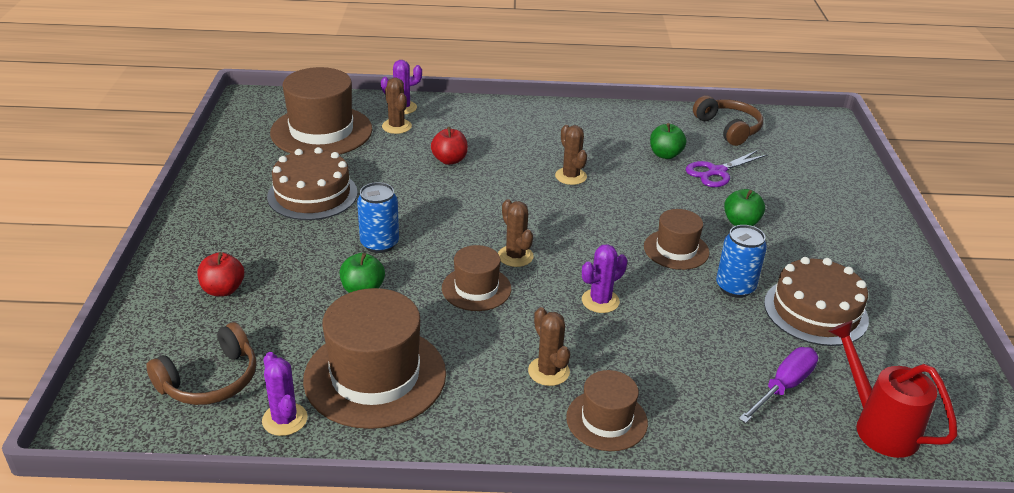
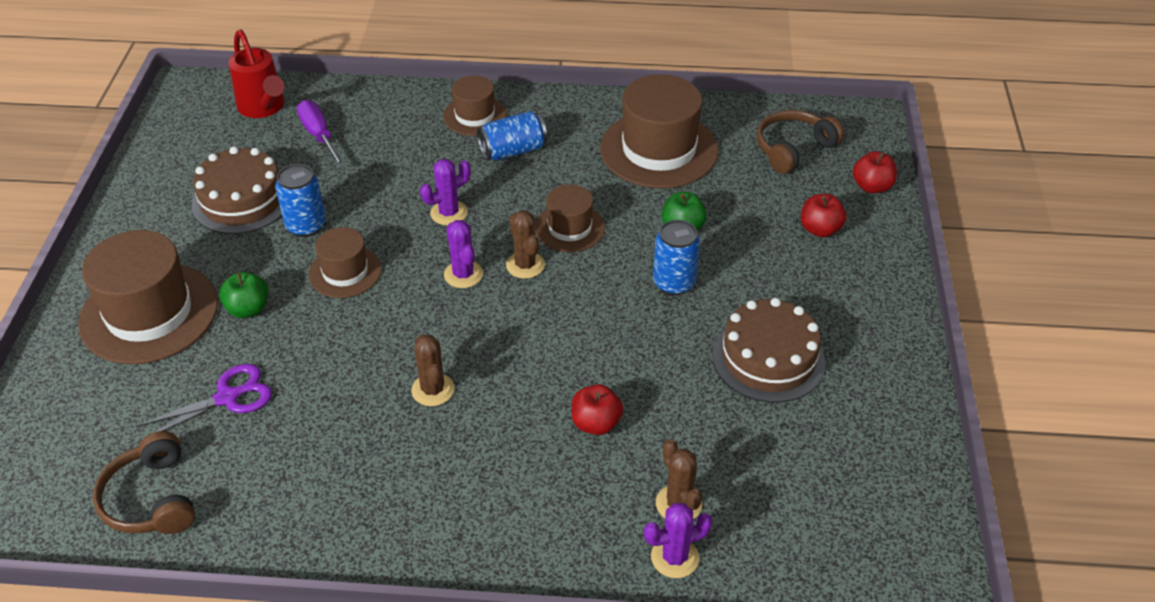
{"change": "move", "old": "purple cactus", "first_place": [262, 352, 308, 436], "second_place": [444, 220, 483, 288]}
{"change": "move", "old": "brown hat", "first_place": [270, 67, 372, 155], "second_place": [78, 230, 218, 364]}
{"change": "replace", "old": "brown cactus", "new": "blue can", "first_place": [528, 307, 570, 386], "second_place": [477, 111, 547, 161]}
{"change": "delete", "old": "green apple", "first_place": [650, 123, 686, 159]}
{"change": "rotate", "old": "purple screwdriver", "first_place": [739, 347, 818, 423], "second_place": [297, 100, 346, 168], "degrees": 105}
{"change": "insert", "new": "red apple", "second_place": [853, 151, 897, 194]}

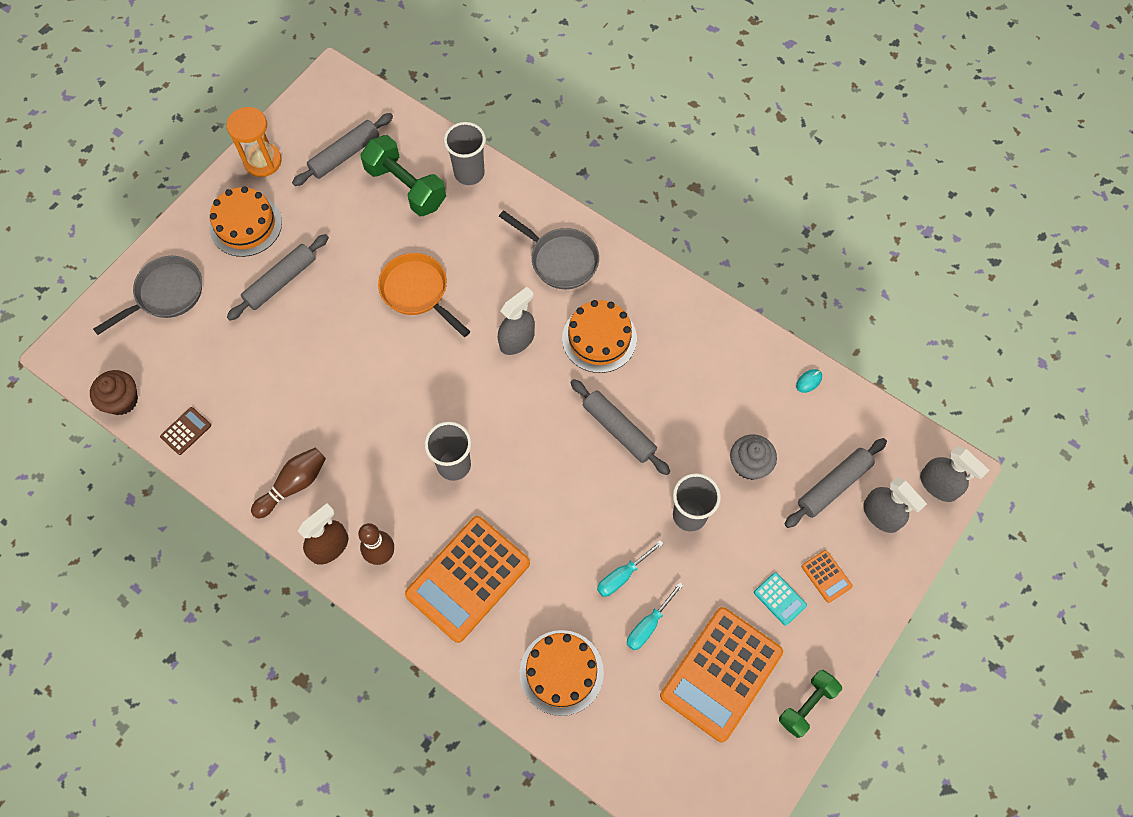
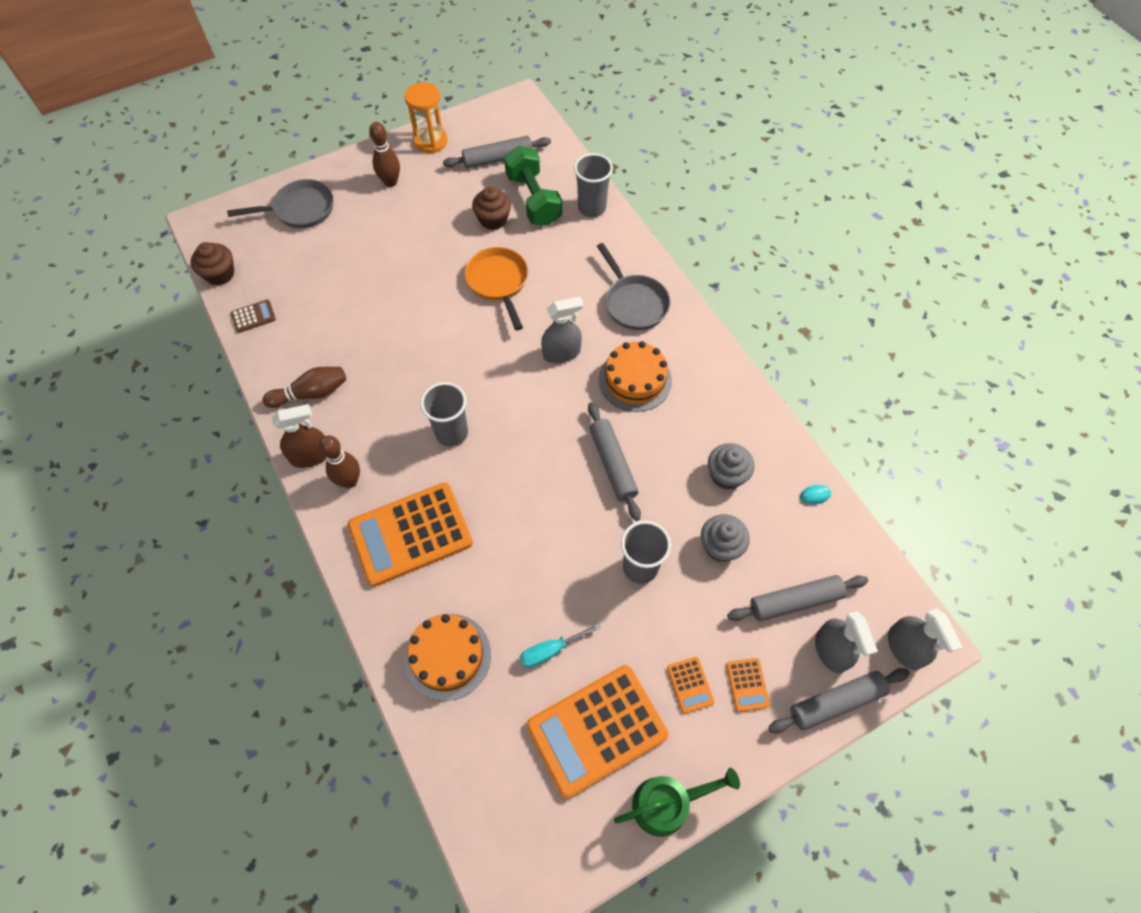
{"change": "replace", "old": "orange cake", "new": "brown bowling pin", "first_place": [210, 186, 282, 257], "second_place": [369, 122, 400, 187]}
{"change": "move", "old": "grey rolling pin", "first_place": [227, 234, 329, 320], "second_place": [768, 668, 910, 733]}
{"change": "delete", "old": "turquoise screwdriver", "first_place": [597, 540, 663, 597]}
{"change": "recolor", "old": "turquoise calculator", "new": "orange calculator", "first_place": [754, 572, 807, 626], "second_place": [667, 657, 714, 714]}
{"change": "replace", "old": "green dumbbell", "new": "green watering can", "first_place": [779, 670, 842, 738], "second_place": [614, 768, 740, 837]}
{"change": "insert", "new": "brown cupcake", "second_place": [472, 187, 511, 230]}
{"change": "insert", "new": "grey cupcake", "second_place": [708, 443, 755, 490]}

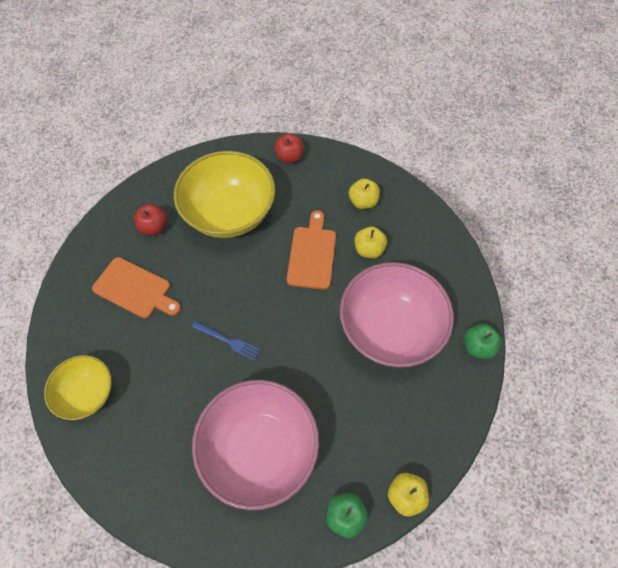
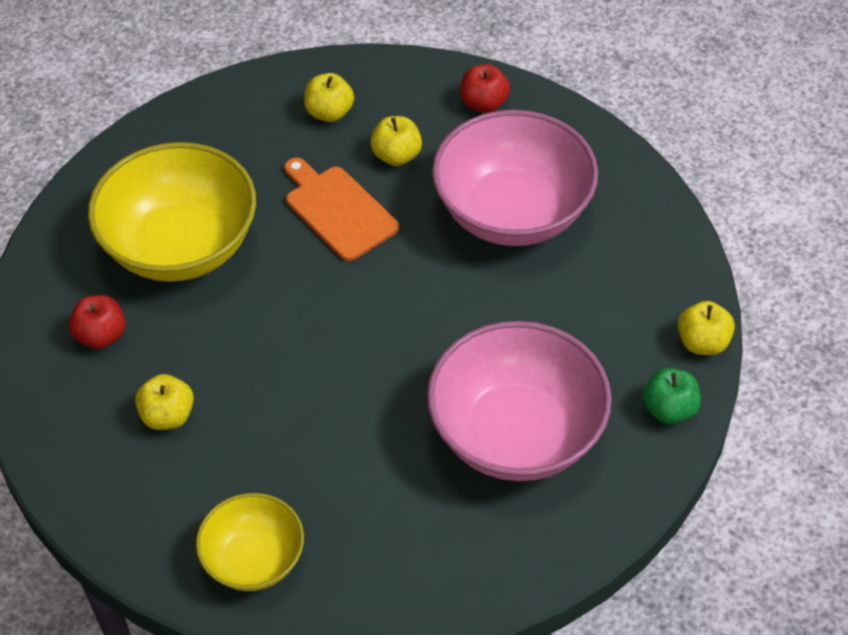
{"change": "replace", "old": "orange cutting board", "new": "yellow apple", "first_place": [92, 257, 181, 318], "second_place": [135, 374, 194, 430]}
{"change": "delete", "old": "blue fork", "first_place": [192, 321, 260, 361]}
{"change": "move", "old": "red apple", "first_place": [274, 133, 304, 163], "second_place": [460, 64, 510, 113]}
{"change": "delete", "old": "green apple", "first_place": [464, 324, 501, 359]}

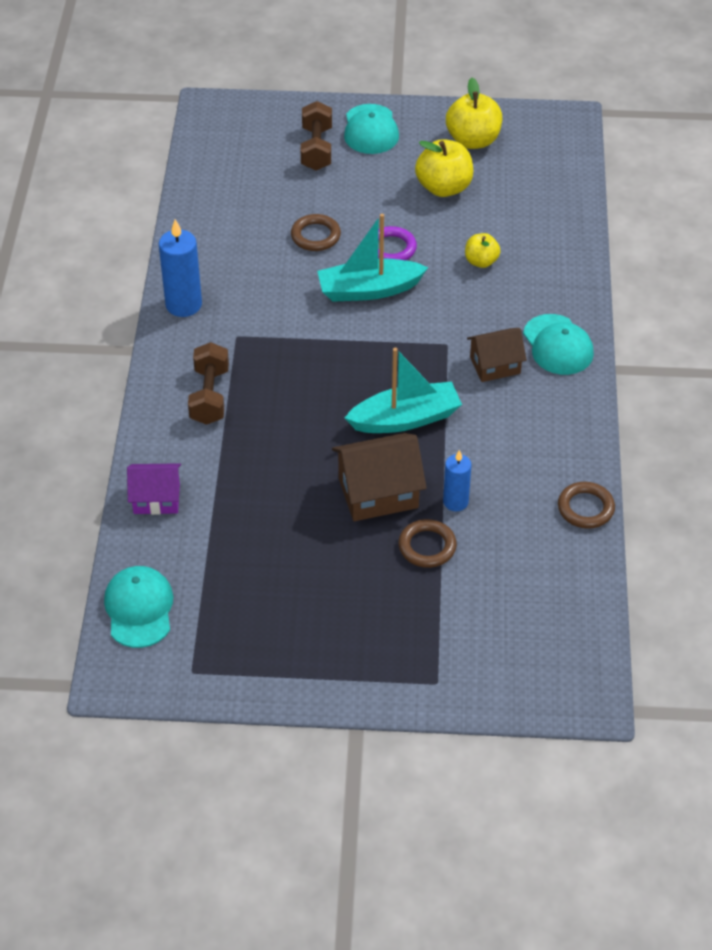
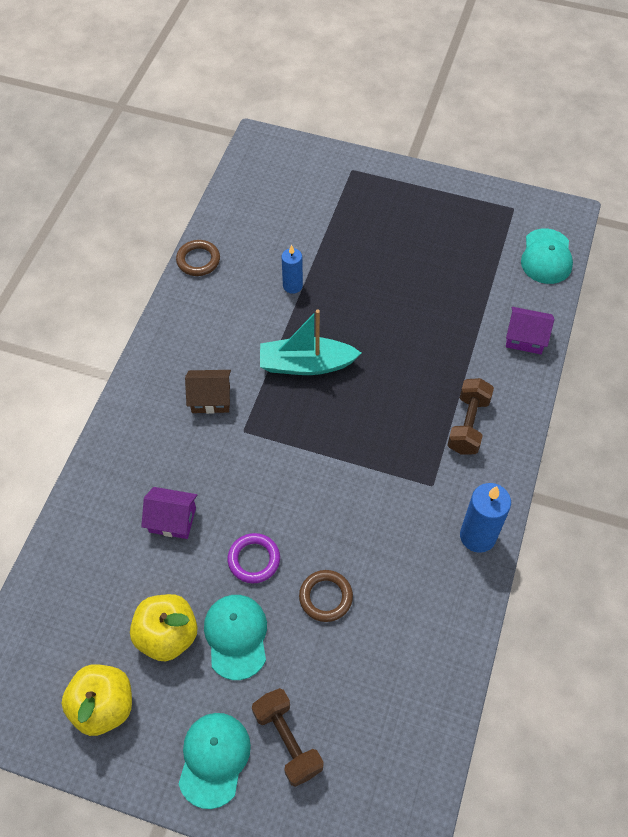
{"change": "rotate", "old": "brown dumbbell", "first_place": [301, 101, 332, 171], "second_place": [252, 688, 323, 787], "degrees": -45}
{"change": "delete", "old": "turquoise boat", "first_place": [317, 214, 428, 302]}
{"change": "delete", "old": "brown house", "first_place": [332, 433, 427, 521]}
{"change": "delete", "old": "brown ring", "first_place": [399, 519, 457, 568]}
{"change": "replace", "old": "yellow apple", "new": "purple house", "first_place": [465, 233, 500, 268], "second_place": [141, 487, 197, 539]}
{"change": "move", "old": "turquoise cap", "first_place": [523, 314, 594, 375], "second_place": [204, 595, 267, 680]}

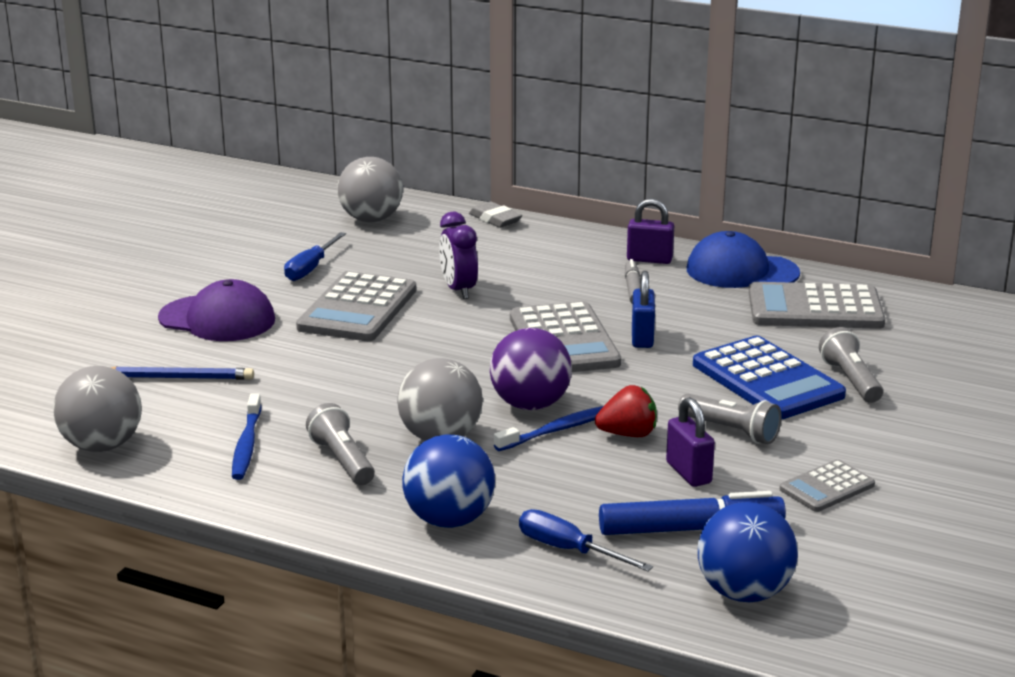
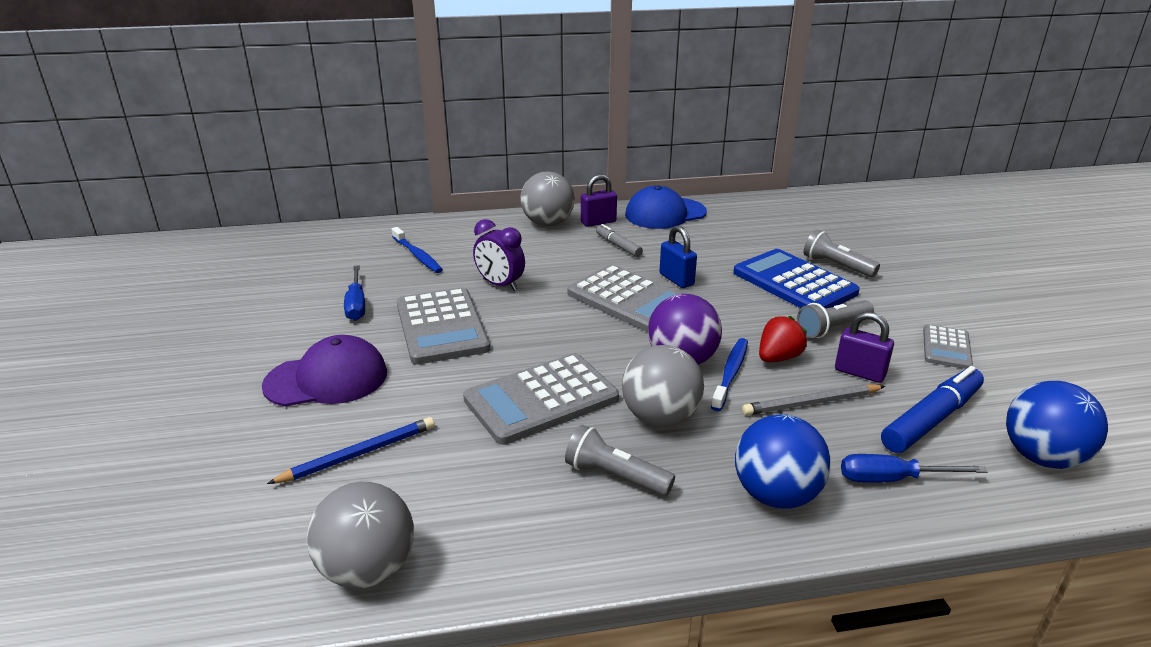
{"change": "move", "old": "blue toothbrush", "first_place": [232, 393, 262, 480], "second_place": [392, 227, 443, 273]}
{"change": "move", "old": "grey ball", "first_place": [337, 157, 403, 222], "second_place": [520, 172, 575, 226]}
{"change": "delete", "old": "grey eraser", "first_place": [469, 201, 522, 228]}
{"change": "rotate", "old": "grey flashlight", "first_place": [678, 394, 782, 444], "second_place": [797, 300, 874, 338], "degrees": 150}
{"change": "rotate", "old": "blue calculator", "first_place": [693, 336, 846, 419], "second_place": [733, 249, 860, 308], "degrees": -150}
{"change": "move", "old": "grey calculator", "first_place": [749, 282, 885, 329], "second_place": [463, 353, 619, 445]}
{"change": "insert", "new": "grey pencil", "second_place": [742, 384, 885, 416]}

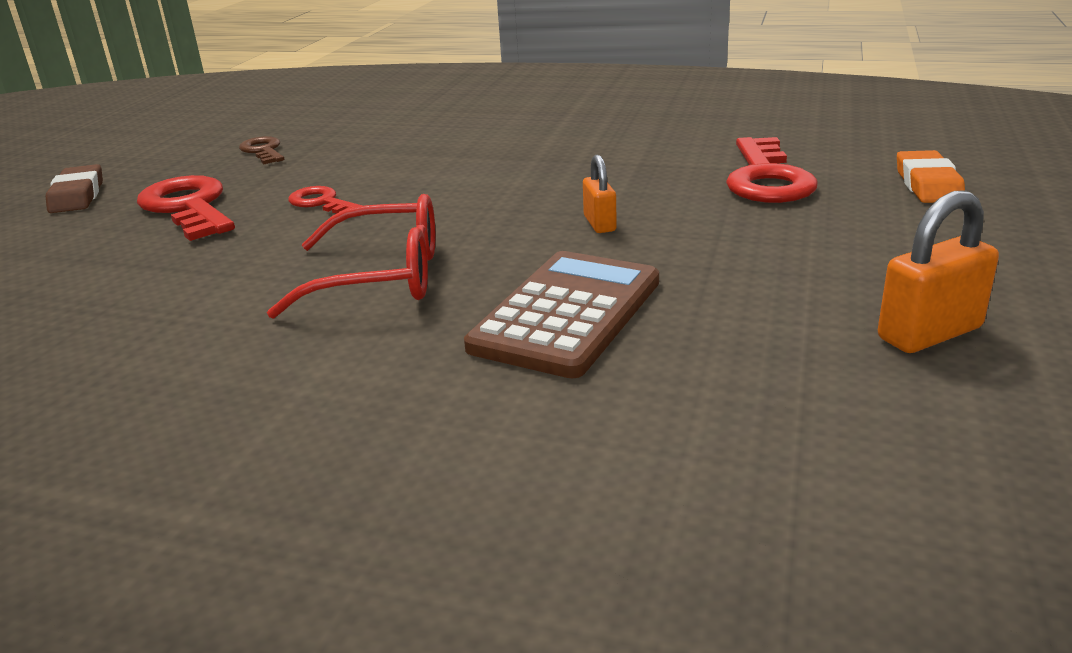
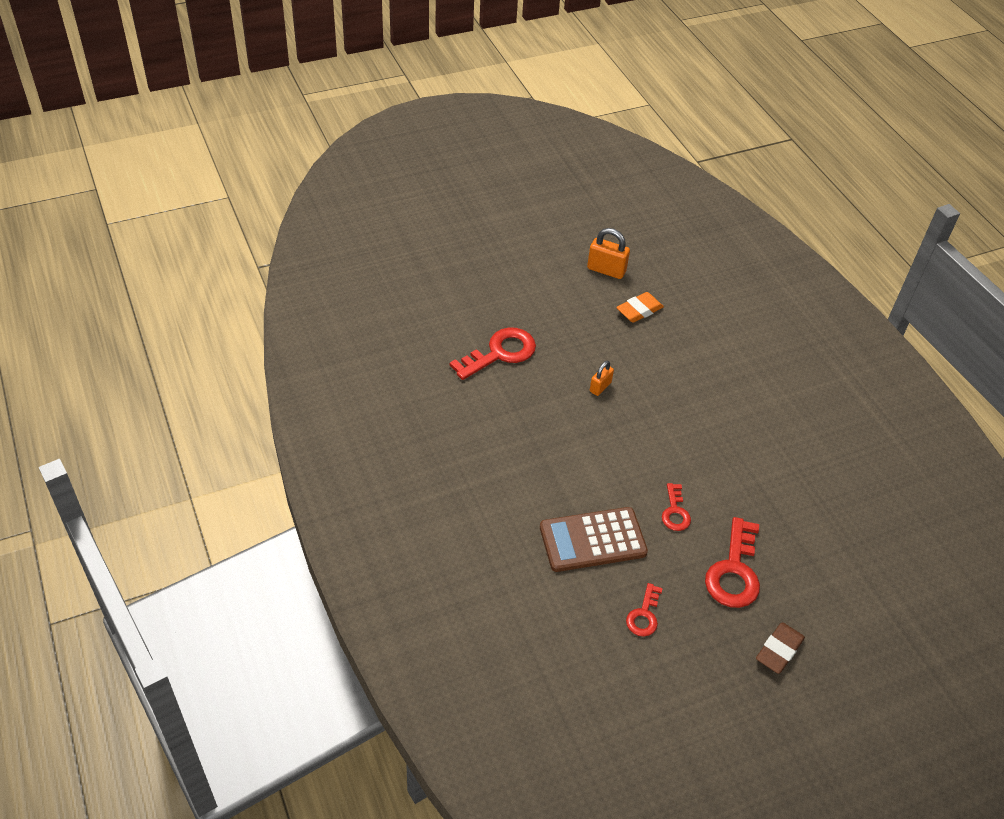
{"change": "recolor", "old": "brown key", "new": "red key", "first_place": [239, 136, 285, 164], "second_place": [626, 583, 663, 637]}
{"change": "delete", "old": "red glasses", "first_place": [267, 194, 435, 319]}
{"change": "move", "old": "brown calculator", "first_place": [464, 251, 659, 378], "second_place": [540, 507, 648, 572]}
{"change": "move", "old": "orange eraser", "first_place": [897, 150, 965, 203], "second_place": [616, 292, 664, 323]}

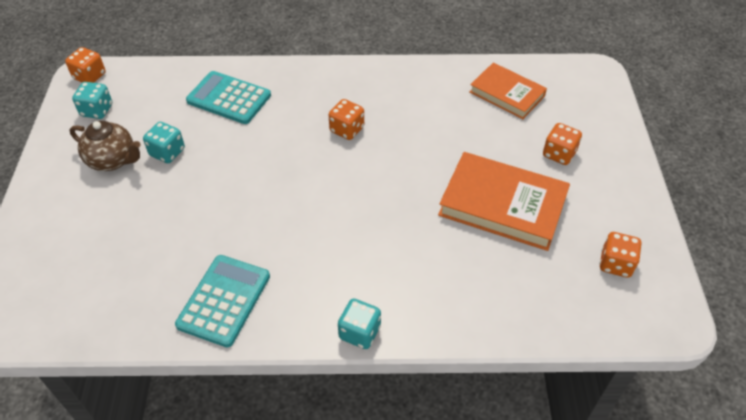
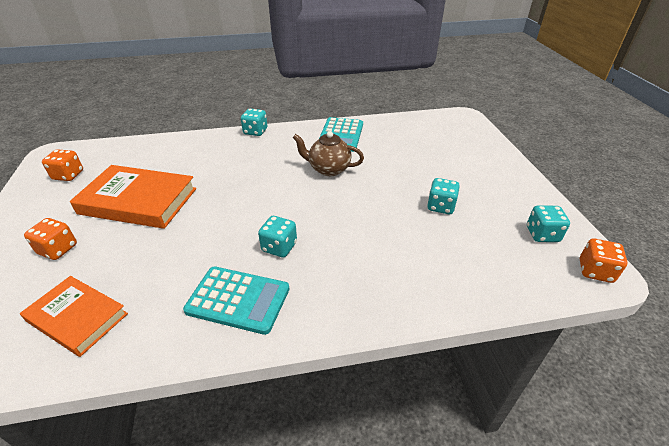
{"change": "move", "old": "brown teapot", "first_place": [70, 121, 141, 171], "second_place": [293, 131, 364, 176]}
{"change": "move", "old": "turquoise calculator", "first_place": [186, 71, 271, 124], "second_place": [183, 267, 289, 335]}
{"change": "recolor", "old": "orange dice", "new": "turquoise dice", "first_place": [329, 99, 364, 140], "second_place": [258, 216, 297, 258]}

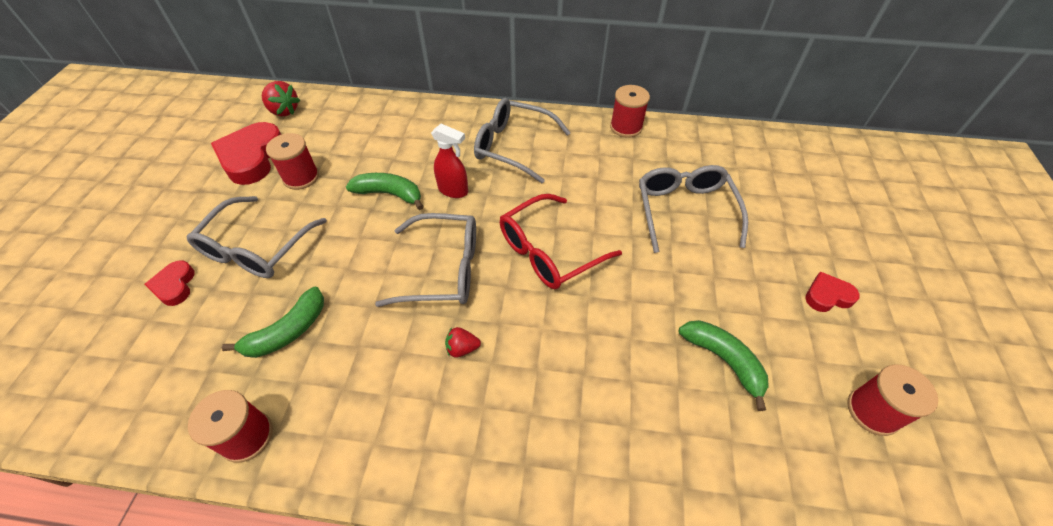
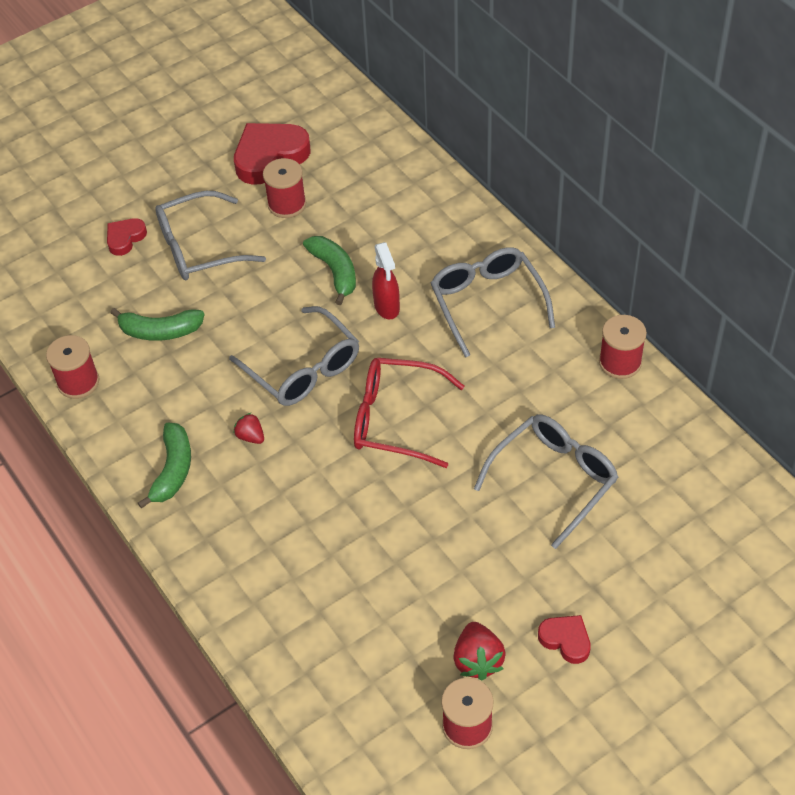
{"change": "move", "old": "red strawberry", "first_place": [262, 81, 300, 116], "second_place": [453, 622, 506, 680]}
{"change": "move", "old": "green banana", "first_place": [679, 320, 769, 411], "second_place": [138, 423, 191, 509]}

